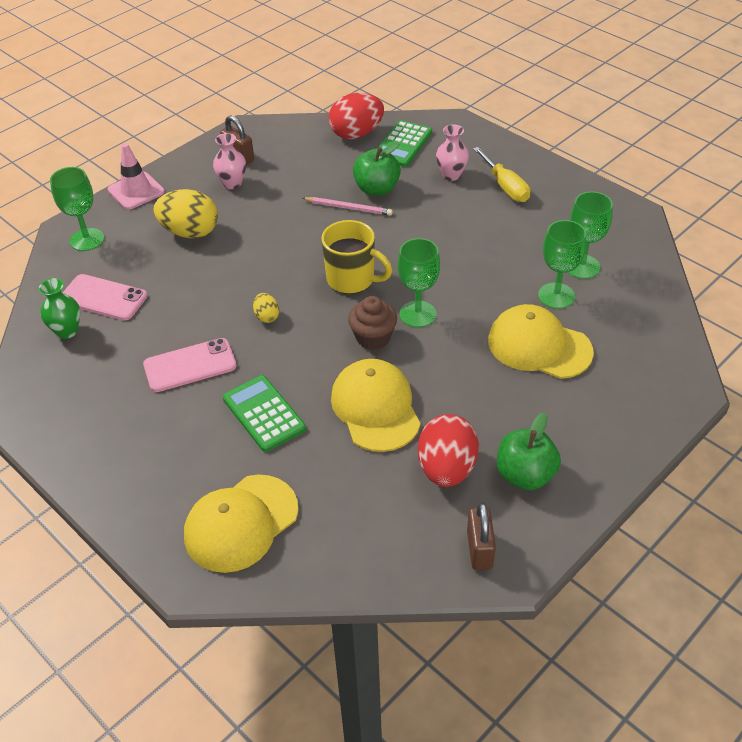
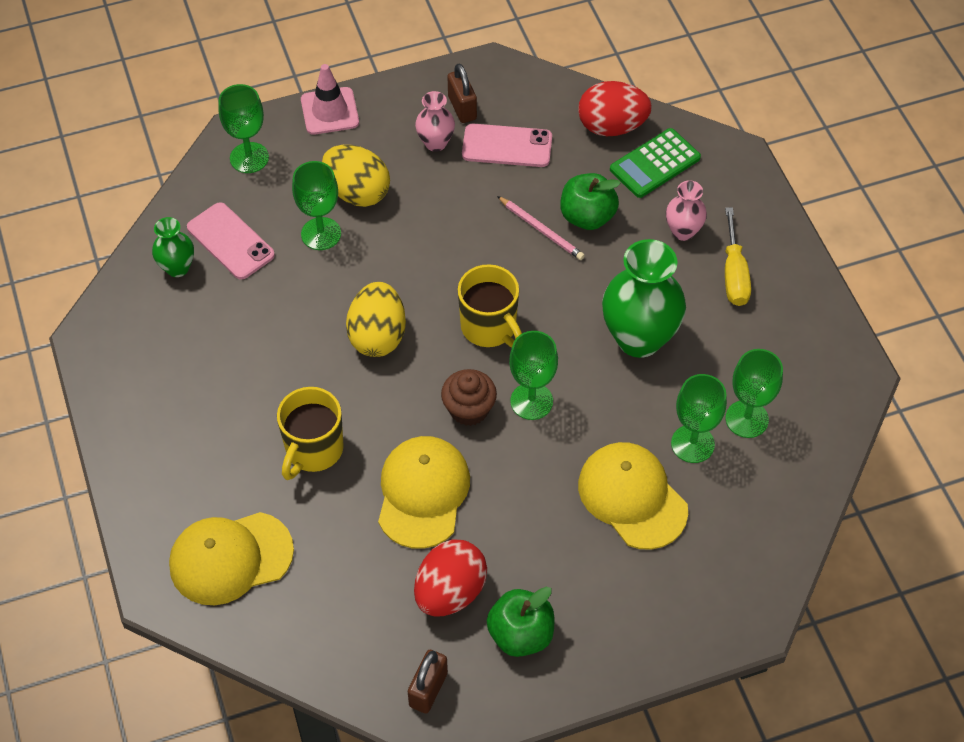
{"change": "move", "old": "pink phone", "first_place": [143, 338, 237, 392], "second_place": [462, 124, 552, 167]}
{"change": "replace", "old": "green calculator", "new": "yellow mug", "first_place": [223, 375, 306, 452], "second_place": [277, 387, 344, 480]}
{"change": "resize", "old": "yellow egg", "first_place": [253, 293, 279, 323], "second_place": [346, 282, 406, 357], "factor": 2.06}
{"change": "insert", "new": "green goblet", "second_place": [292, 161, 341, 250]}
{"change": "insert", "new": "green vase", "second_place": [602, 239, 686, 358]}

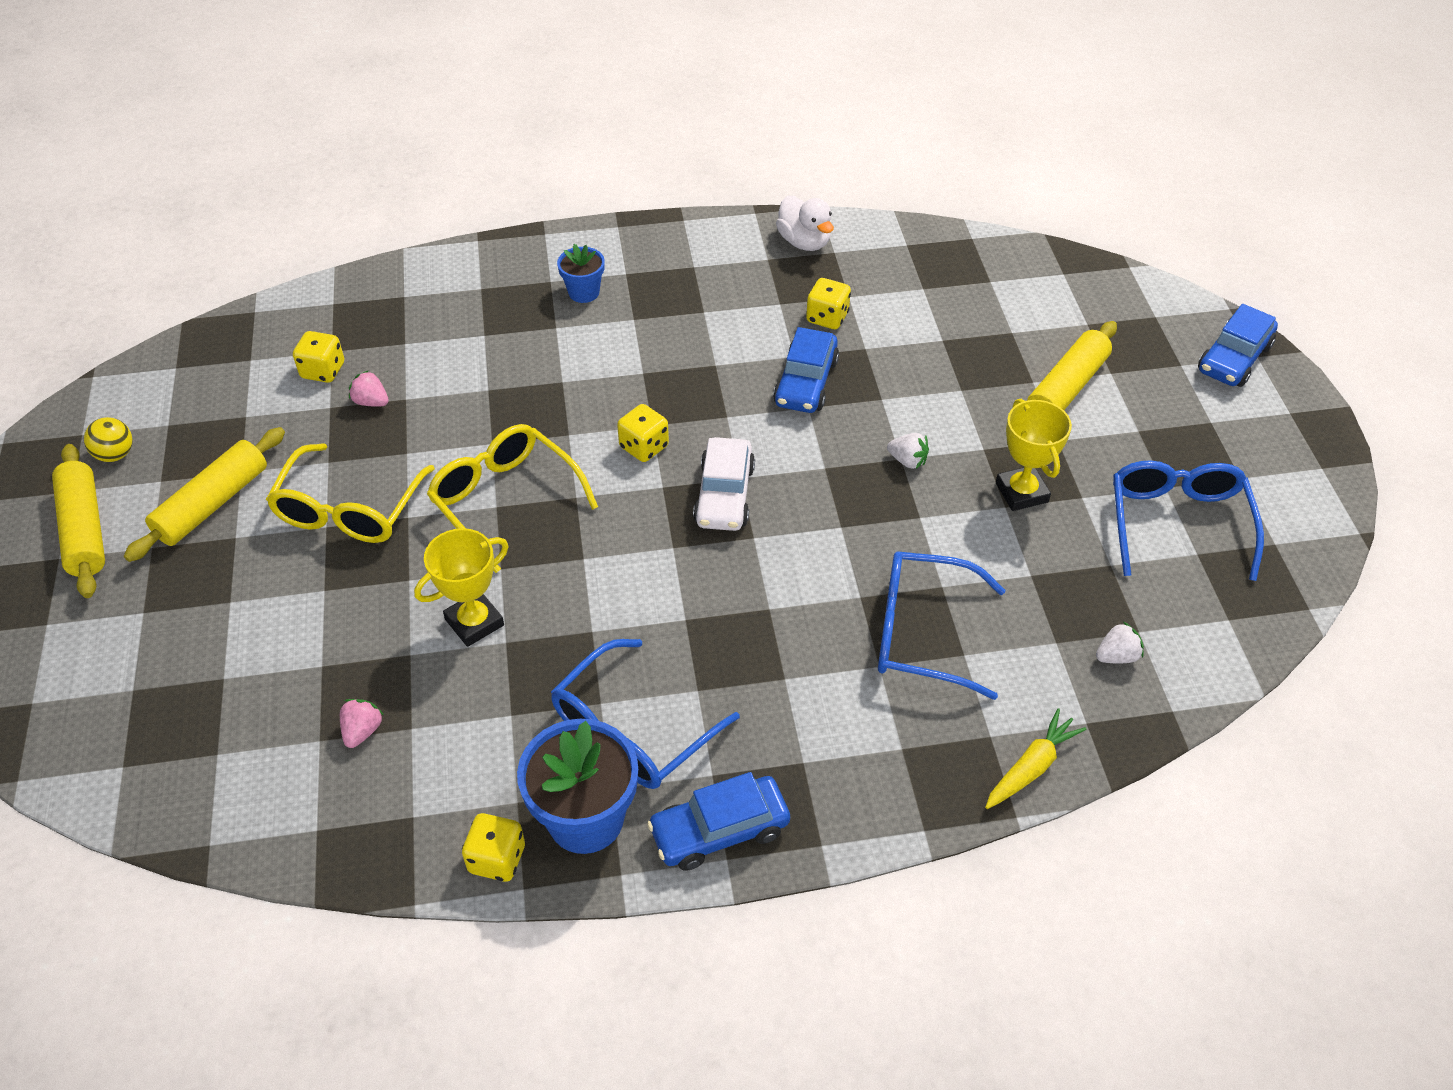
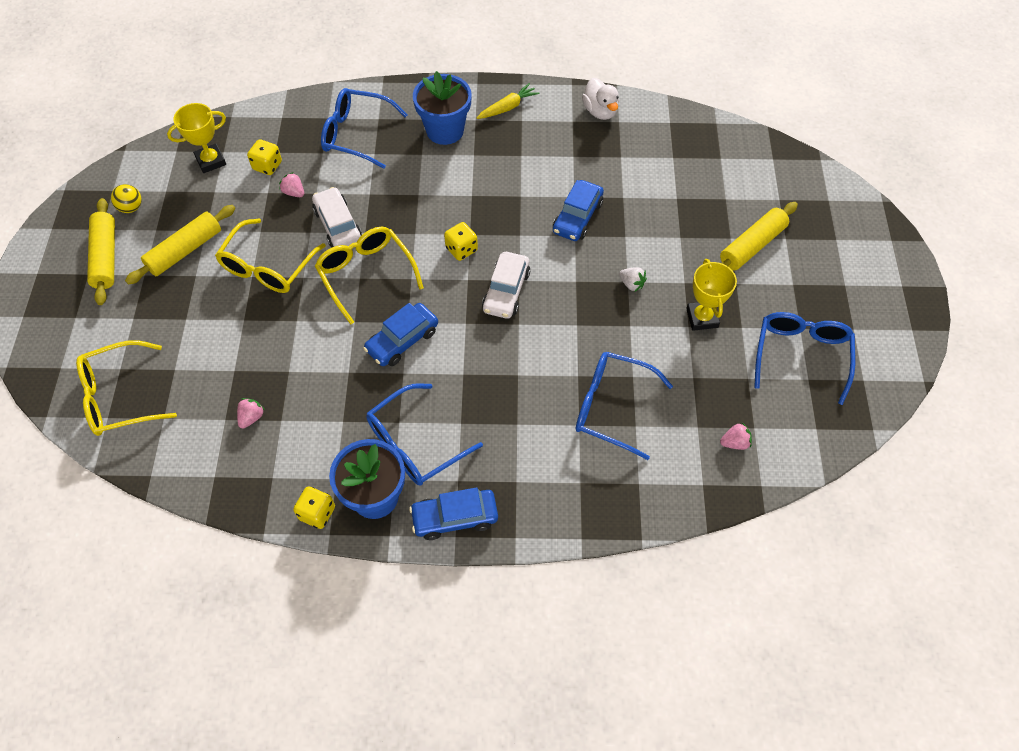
{"change": "move", "old": "yellow trophy", "first_place": [414, 528, 509, 647], "second_place": [167, 103, 226, 173]}
{"change": "resize", "old": "blue flower pot", "first_place": [557, 244, 605, 303], "second_place": [413, 71, 472, 145], "factor": 1.81}
{"change": "delete", "old": "yellow dice", "first_place": [806, 278, 851, 329]}
{"change": "move", "old": "yellow carrot", "first_place": [985, 708, 1087, 809], "second_place": [477, 83, 540, 119]}
{"change": "recolor", "old": "white strawberry", "new": "pink strawberry", "first_place": [1096, 622, 1144, 664], "second_place": [720, 423, 752, 450]}
{"change": "move", "old": "blue car", "first_place": [1198, 304, 1278, 387], "second_place": [363, 303, 438, 366]}
{"change": "insert", "new": "yellow glasses", "second_place": [76, 340, 177, 436]}
{"change": "insert", "new": "white car", "second_place": [312, 187, 362, 248]}
{"change": "insert", "new": "blue glasses", "second_place": [321, 88, 407, 169]}

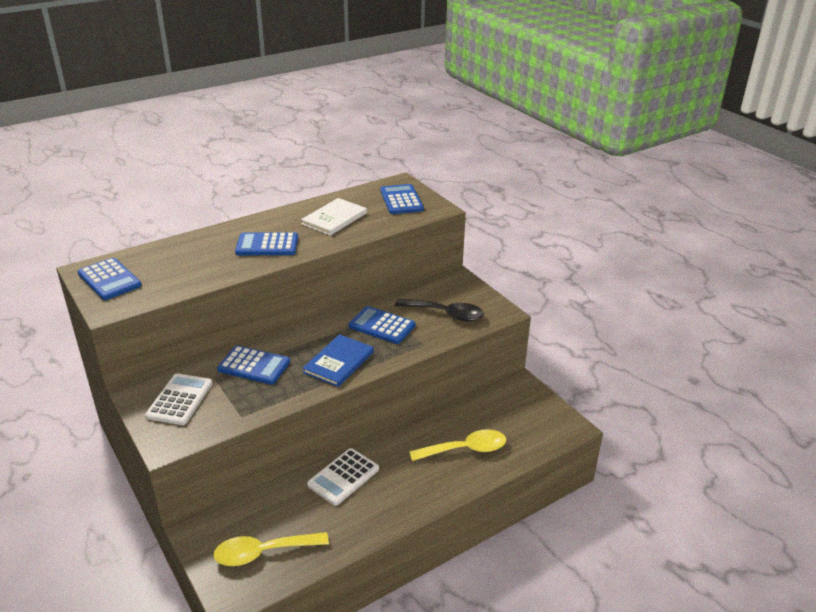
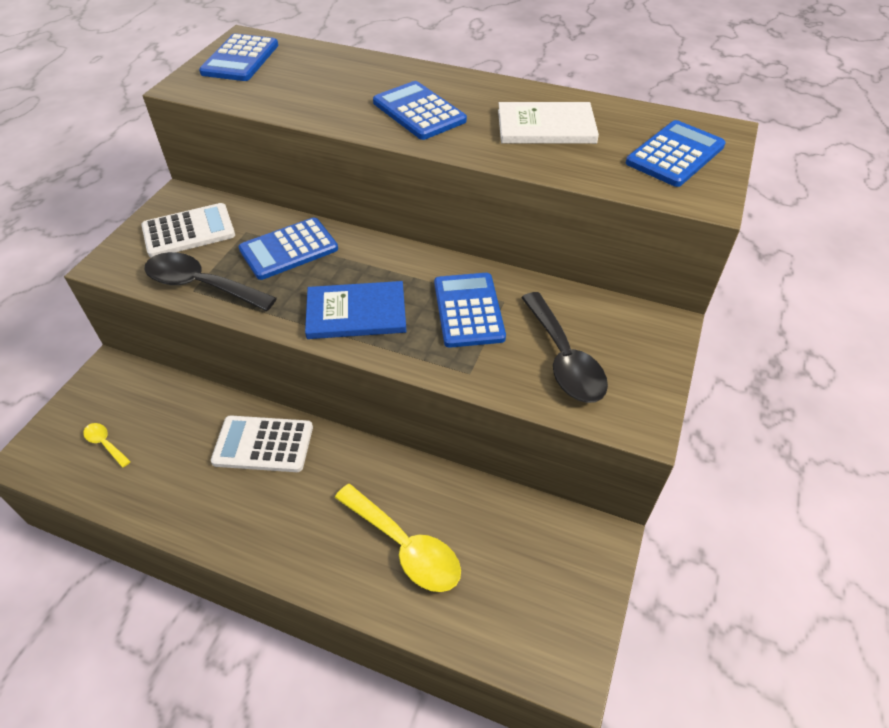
{"change": "resize", "old": "yellow spoon", "first_place": [213, 532, 329, 566], "second_place": [83, 423, 131, 468], "factor": 0.47}
{"change": "rotate", "old": "blue calculator", "first_place": [217, 345, 290, 385], "second_place": [238, 217, 338, 280], "degrees": 75}
{"change": "insert", "new": "black spoon", "second_place": [144, 252, 277, 311]}

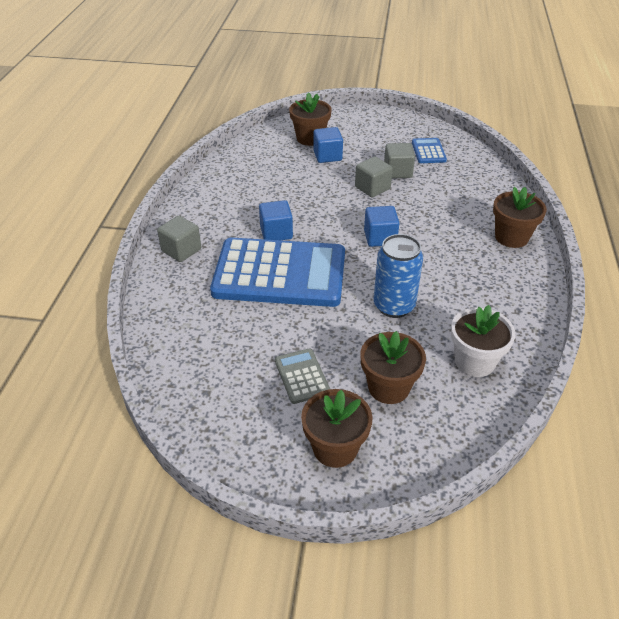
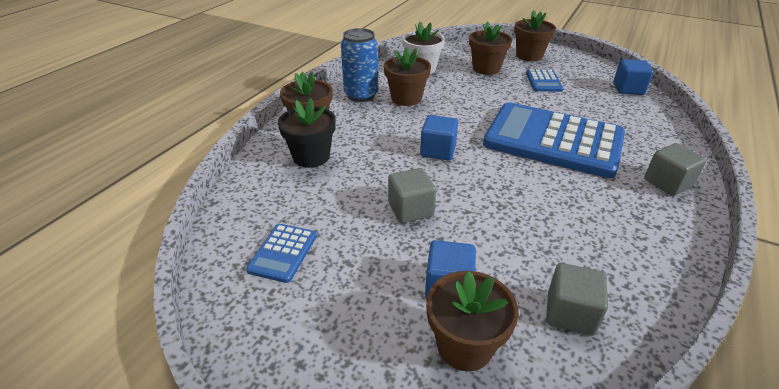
{"change": "move", "old": "blue cube", "first_place": [259, 200, 293, 240], "second_place": [613, 59, 653, 95]}
{"change": "recolor", "old": "grey calculator", "new": "blue calculator", "first_place": [275, 349, 330, 404], "second_place": [526, 69, 563, 92]}
{"change": "move", "old": "blue can", "first_place": [374, 234, 423, 318], "second_place": [341, 28, 378, 102]}
{"change": "move", "old": "grey cube", "first_place": [384, 143, 415, 179], "second_place": [546, 263, 608, 336]}
{"change": "insert", "new": "black flower pot", "second_place": [278, 98, 336, 168]}
{"change": "insert", "new": "brown flower pot", "second_place": [384, 47, 431, 106]}

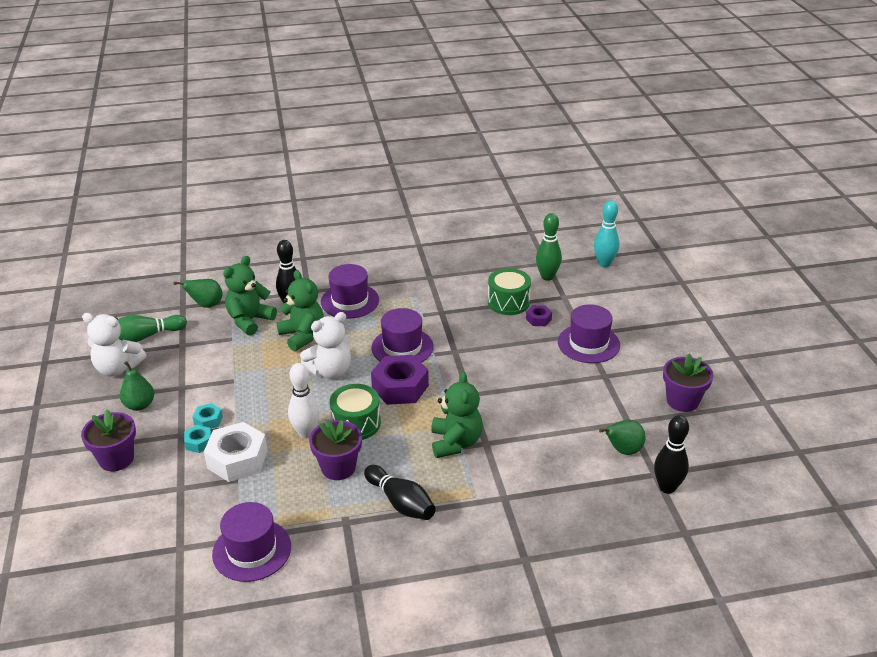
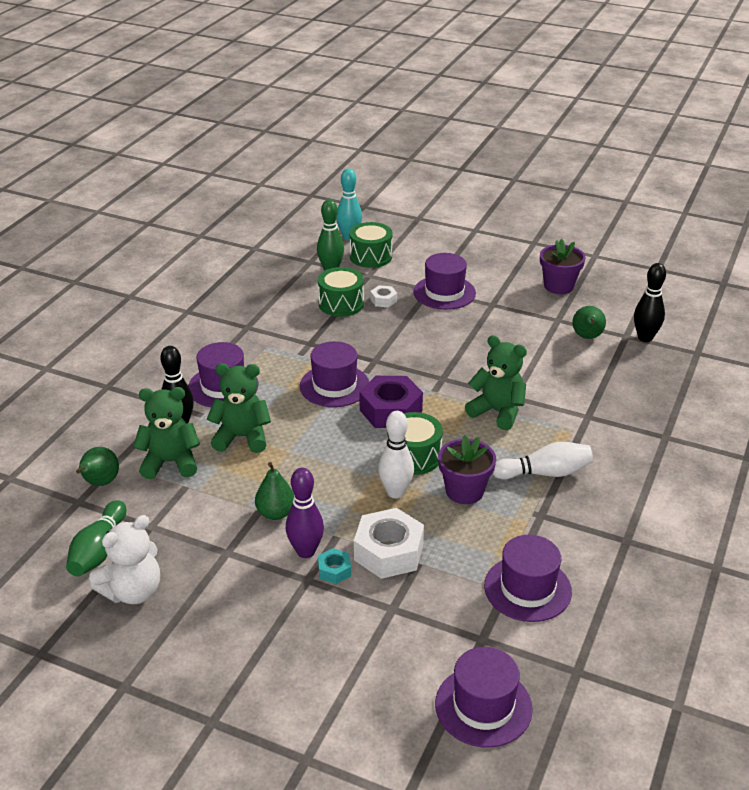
{"change": "delete", "old": "purple flower pot", "first_place": [81, 409, 136, 471]}
{"change": "move", "old": "green pear", "first_place": [120, 361, 154, 411], "second_place": [255, 462, 294, 520]}
{"change": "replace", "old": "turquoise nut", "new": "purple bowling pin", "first_place": [192, 403, 223, 429], "second_place": [286, 468, 324, 558]}
{"change": "rotate", "old": "green teddy bear", "first_place": [223, 256, 277, 336], "second_place": [133, 387, 200, 479], "degrees": 105}
{"change": "delete", "old": "white teddy bear", "first_place": [300, 312, 351, 379]}
{"change": "recolor", "old": "black bowling pin", "new": "white bowling pin", "first_place": [364, 465, 436, 520], "second_place": [493, 442, 593, 480]}
{"change": "recolor", "old": "purple nut", "new": "white nut", "first_place": [526, 305, 552, 326], "second_place": [370, 285, 397, 307]}
{"change": "insert", "new": "green drum", "second_place": [349, 222, 393, 268]}
{"change": "insert", "new": "purple hat", "second_place": [435, 647, 533, 748]}

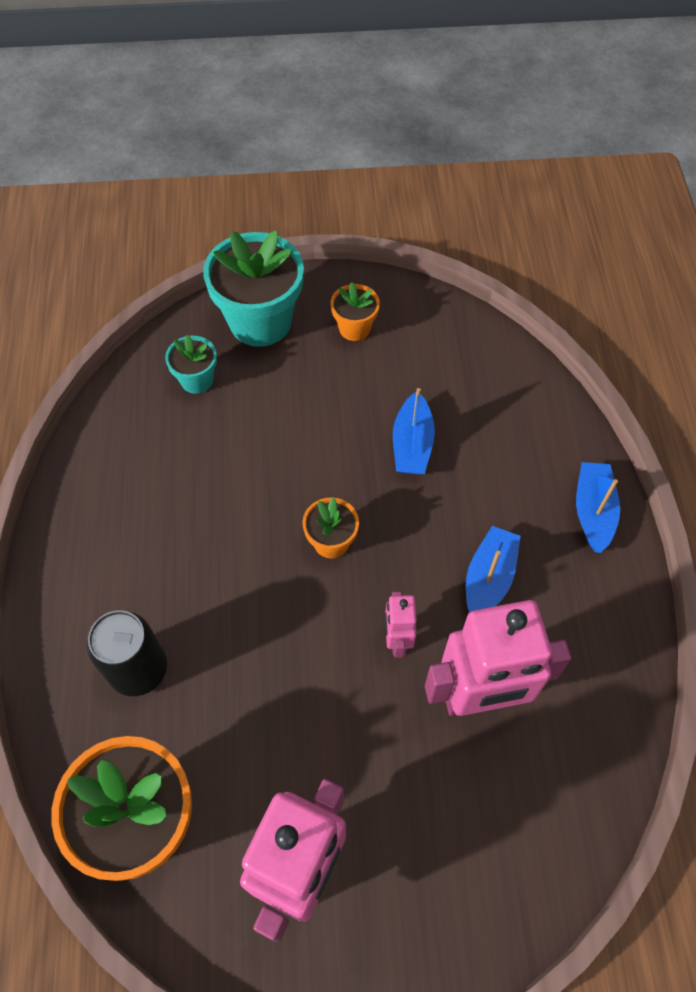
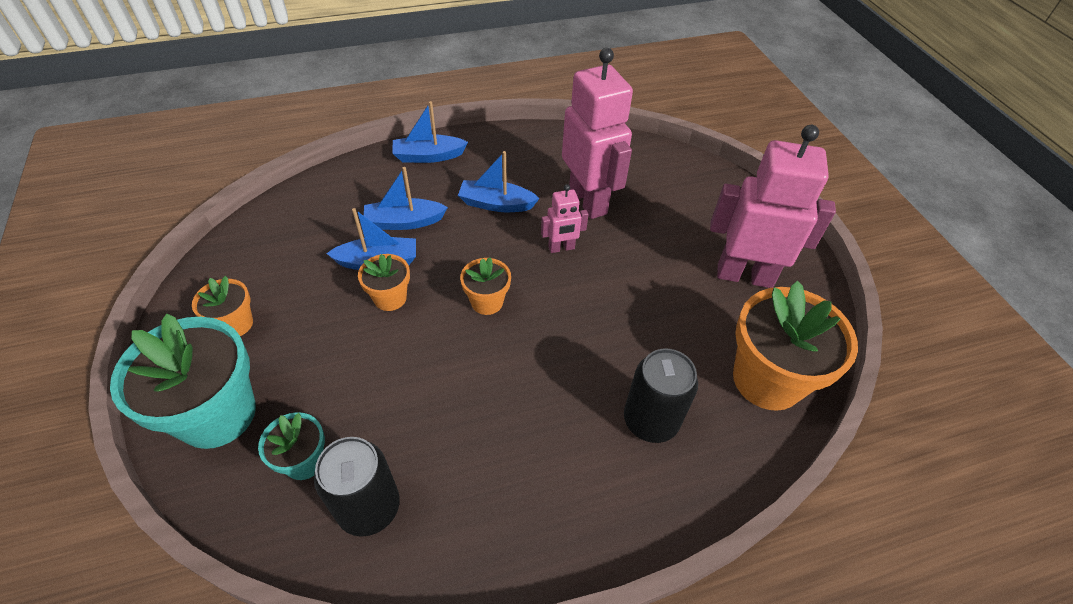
{"change": "insert", "new": "black can", "second_place": [314, 437, 400, 537]}
{"change": "insert", "new": "orange flower pot", "second_place": [358, 254, 410, 311]}
{"change": "insert", "new": "blue boat", "second_place": [364, 167, 448, 230]}

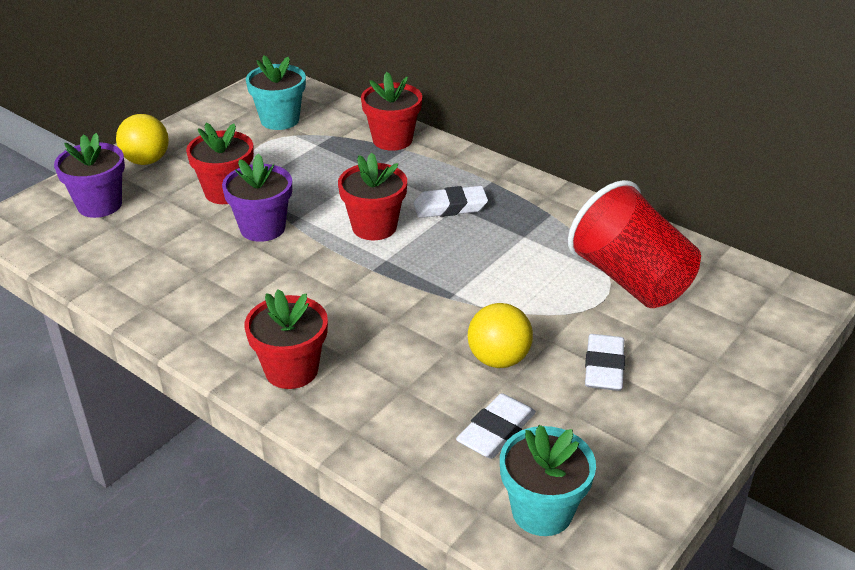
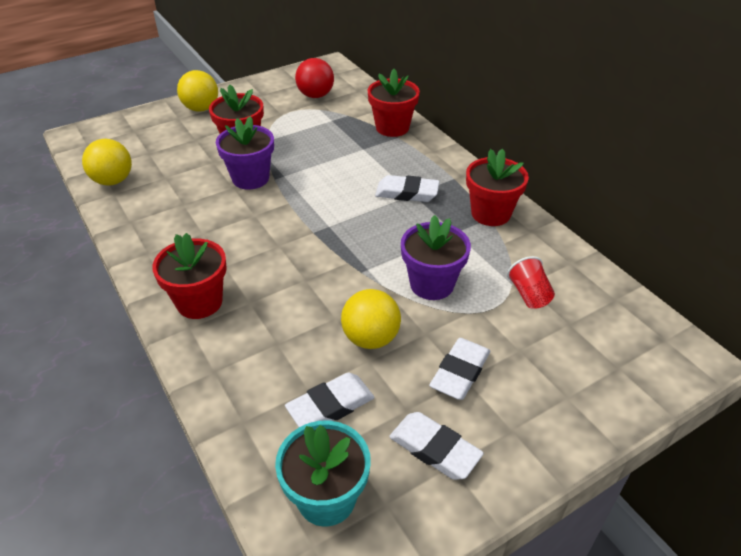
{"change": "move", "old": "purple flower pot", "first_place": [54, 133, 125, 218], "second_place": [401, 215, 471, 300]}
{"change": "replace", "old": "turquoise flower pot", "new": "red ball", "first_place": [246, 55, 306, 130], "second_place": [295, 58, 334, 98]}
{"change": "move", "old": "red flower pot", "first_place": [338, 152, 407, 240], "second_place": [466, 149, 529, 226]}
{"change": "resize", "old": "red cup", "first_place": [568, 180, 701, 308], "second_place": [507, 256, 555, 309], "factor": 0.43}
{"change": "insert", "new": "yellow ball", "second_place": [82, 139, 132, 186]}
{"change": "insert", "new": "white eraser", "second_place": [389, 412, 484, 480]}

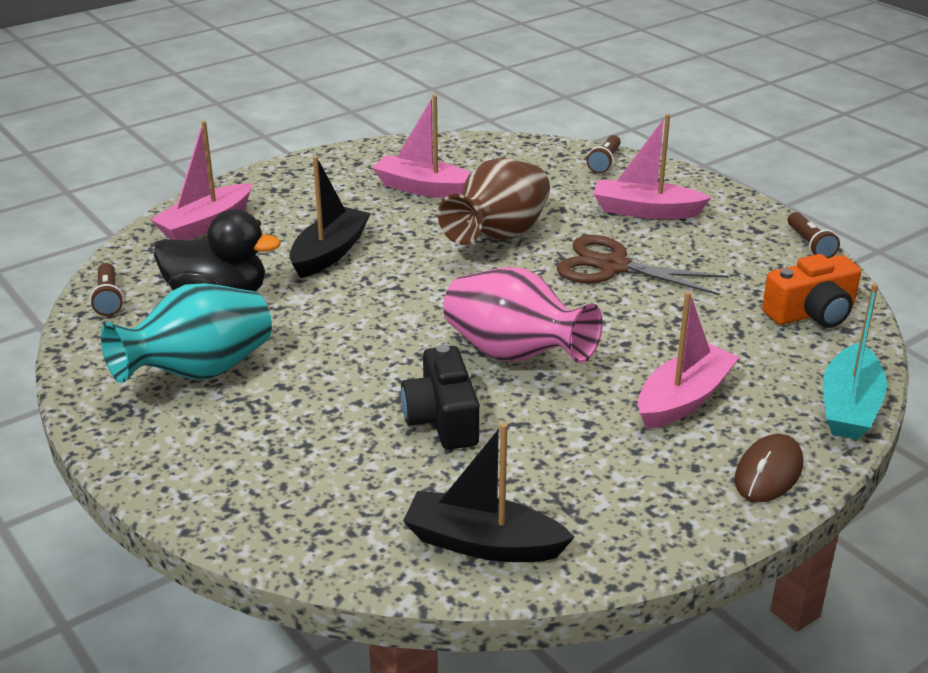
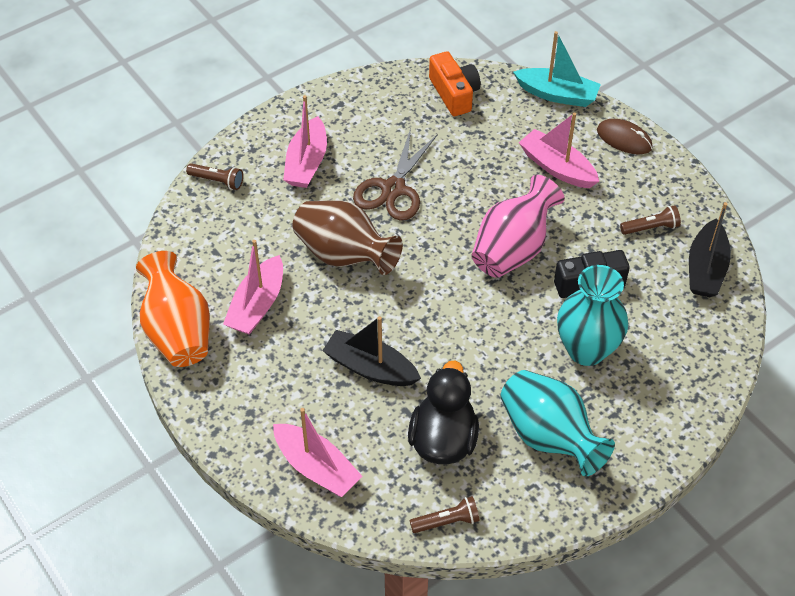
{"change": "move", "old": "brown flashlight", "first_place": [788, 212, 840, 258], "second_place": [620, 205, 681, 235]}
{"change": "insert", "new": "orange vase", "second_place": [136, 251, 210, 367]}
{"change": "insert", "new": "turquoise vase", "second_place": [557, 265, 628, 366]}

